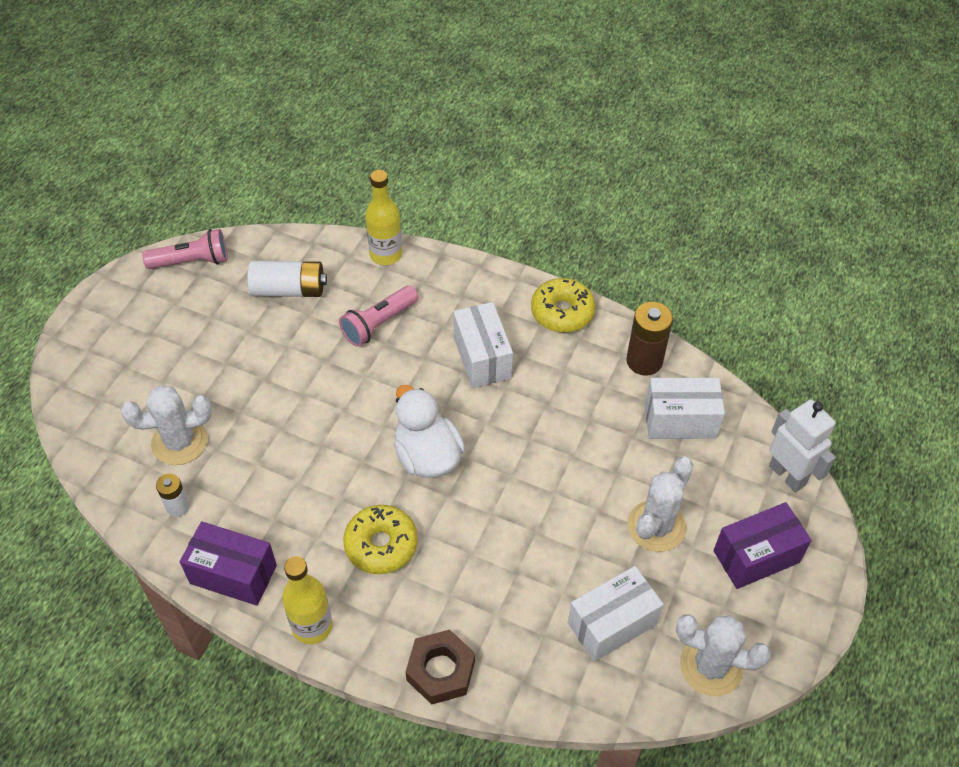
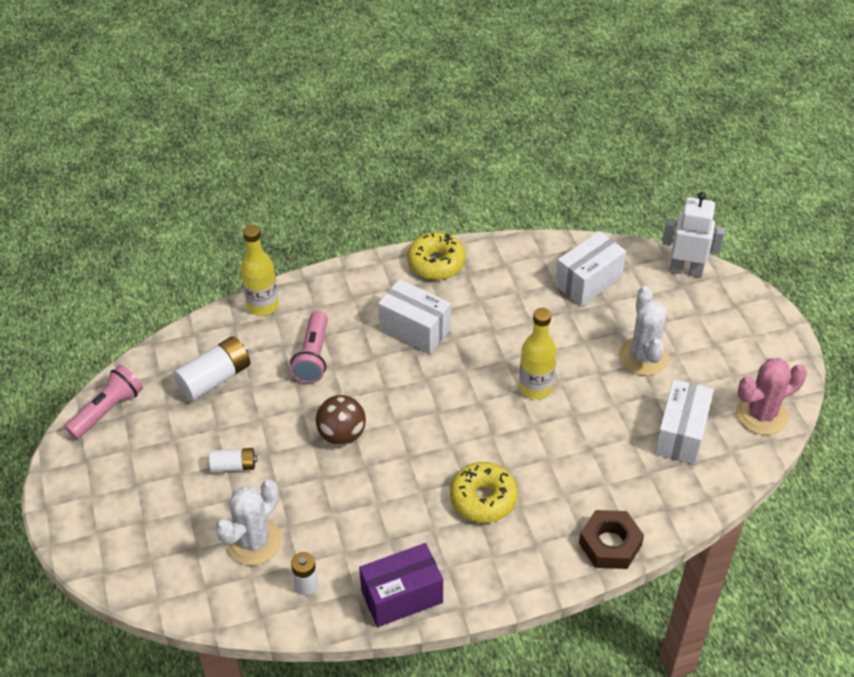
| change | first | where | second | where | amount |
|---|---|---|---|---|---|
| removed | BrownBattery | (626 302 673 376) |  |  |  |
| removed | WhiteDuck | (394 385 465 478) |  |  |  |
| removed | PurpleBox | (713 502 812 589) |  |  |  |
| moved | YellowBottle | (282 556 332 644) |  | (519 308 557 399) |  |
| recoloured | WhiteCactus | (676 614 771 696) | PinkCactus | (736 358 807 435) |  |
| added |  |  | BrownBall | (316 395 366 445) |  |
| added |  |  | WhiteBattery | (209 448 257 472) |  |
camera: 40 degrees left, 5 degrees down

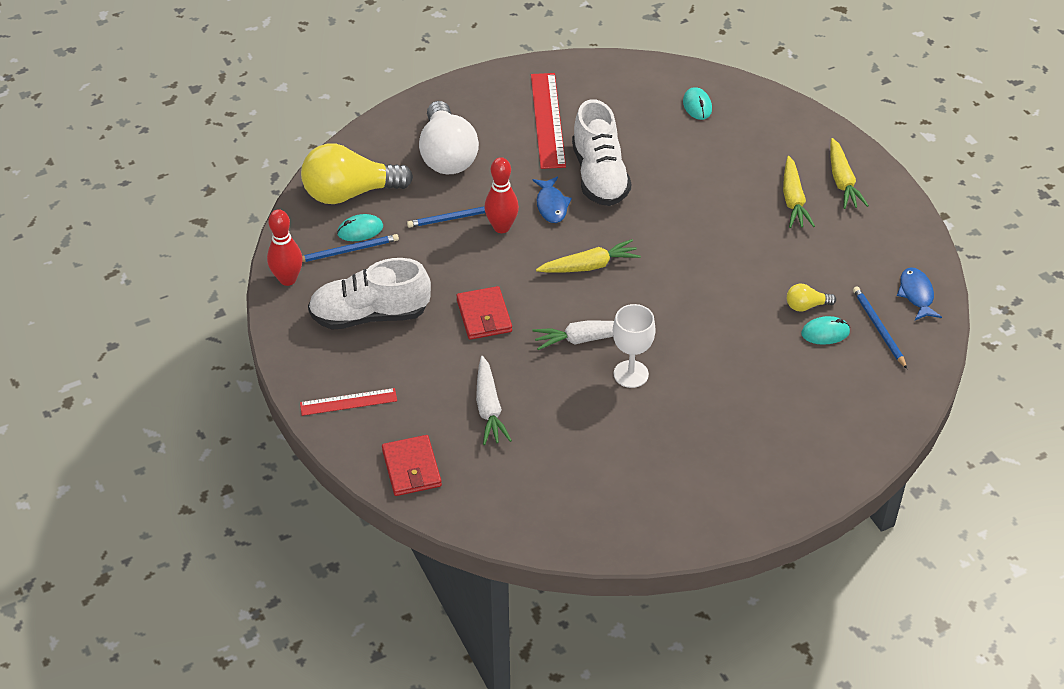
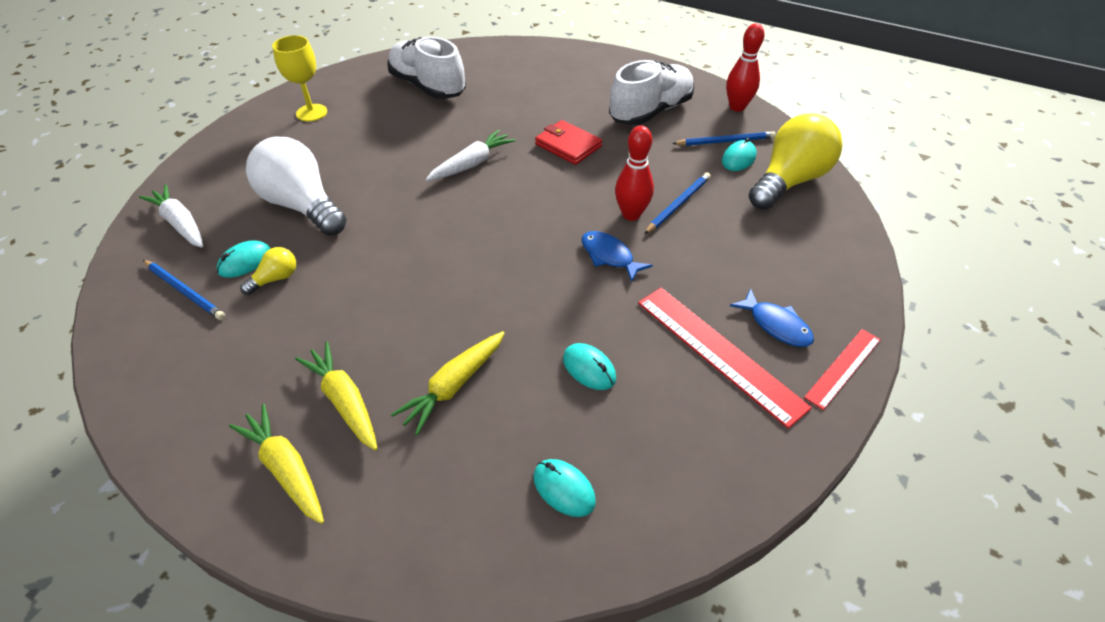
| change | first | where | second | where | amount |
|---|---|---|---|---|---|
| moved | WhiteShoe | (572 99 631 206) |  | (387 36 466 99) |  |
| moved | WhiteLightBulb | (419 101 479 174) |  | (246 137 347 236) |  |
| turned | BluePencil | (302 234 399 262) |  | (672 131 776 146) | 135 degrees counterclockwise |
| moved | YellowCarrot | (536 239 641 273) |  | (391 331 505 435) |  |
| moved | BlueFish | (897 267 942 320) |  | (730 288 814 347) |  |
| removed | WhiteGoblet | (613 304 656 388) |  |  |  |
| moved | WhiteCarrot | (476 356 512 445) |  | (139 184 203 248) |  |
| moved | RedRuler | (300 388 397 416) |  | (804 329 881 410) |  |
| removed | RedWallet | (382 435 442 496) |  |  |  |
| added |  |  | YellowGoblet | (272 35 327 122) |  |
| added |  |  | TurquoiseMouse | (563 343 616 390) |  |
camera: 145 degrees right, 0 degrees up

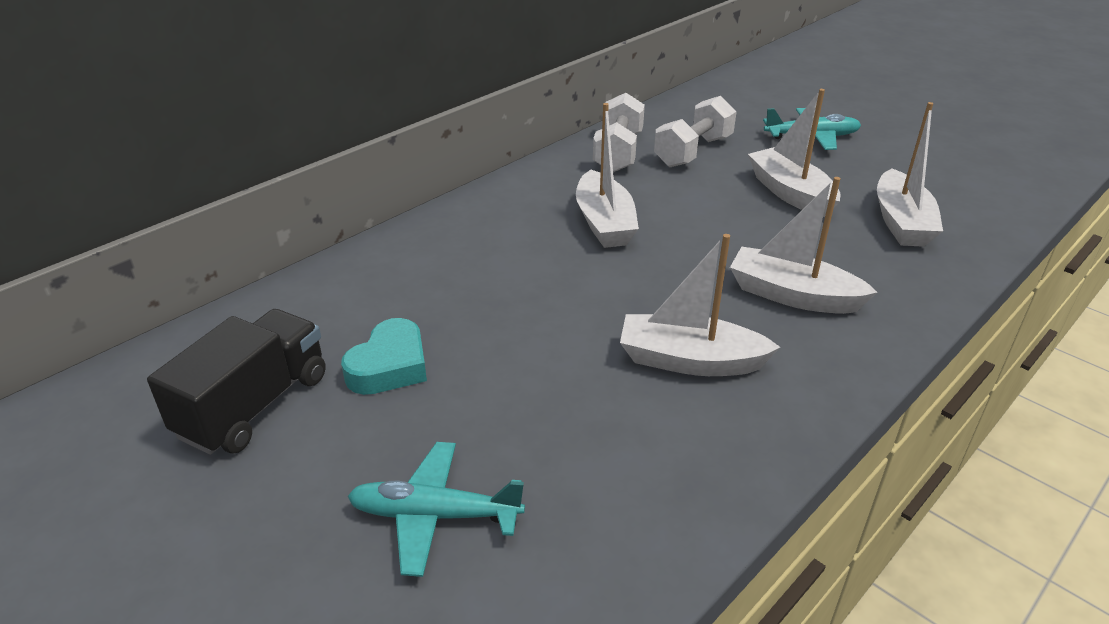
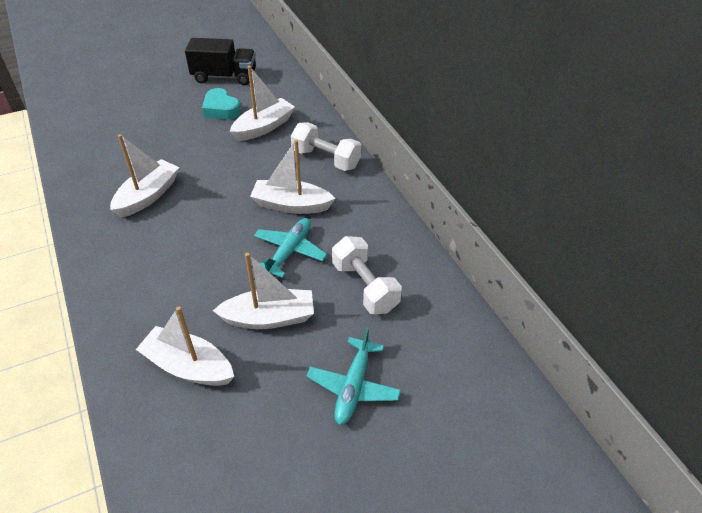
| change | first | where | second | where | amount |
|---|---|---|---|---|---|
| moved | WhiteDumbbell | (593 93 645 172) |  | (291 122 361 171) |  |
| moved | WhiteBoat | (730 177 878 314) |  | (230 66 295 141) |  |
| turned | BlackTruck | (147 309 326 455) |  | (185 38 256 85) | 45 degrees counterclockwise |
| moved | TurquoisePlane | (348 442 525 577) |  | (254 218 327 278) |  |
camera: 110 degrees right, 10 degrees up

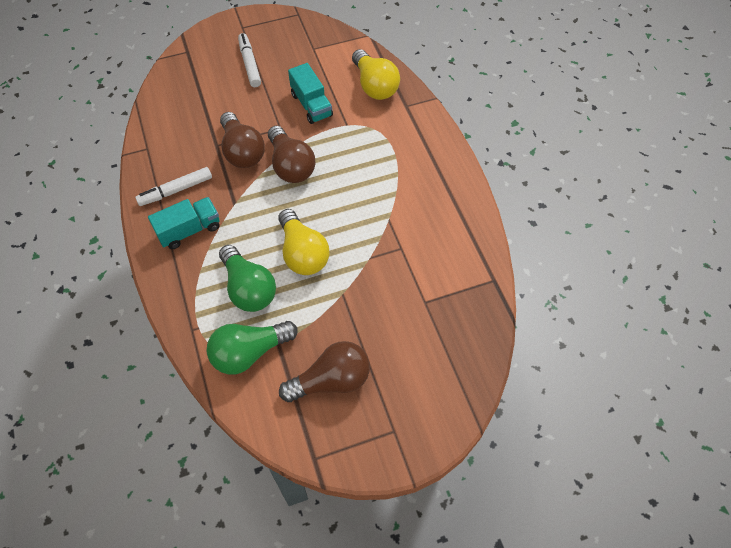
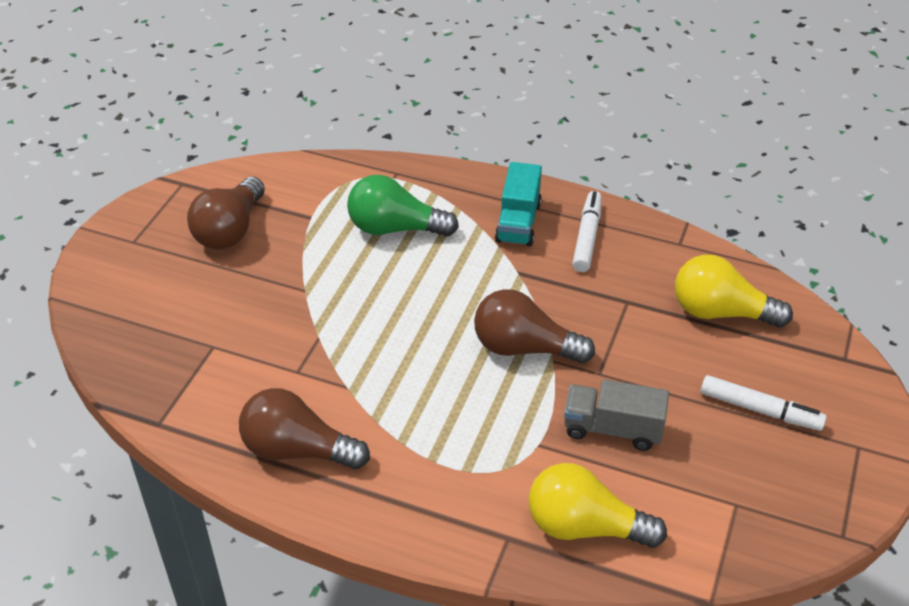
| change | first | where | second | where | amount |
|---|---|---|---|---|---|
| recoloured | TurquoiseTruck | (288 63 333 124) | GreyTruck | (564 379 669 451) |  |
| moved | BrownLightBulb | (220 112 265 168) |  | (239 388 370 469) |  |
| moved | YellowLightBulb | (279 209 330 275) |  | (675 255 793 328) |  |
| removed | GreenLightBulb | (207 321 298 375) |  |  |  |
camera: 130 degrees right, 15 degrees down

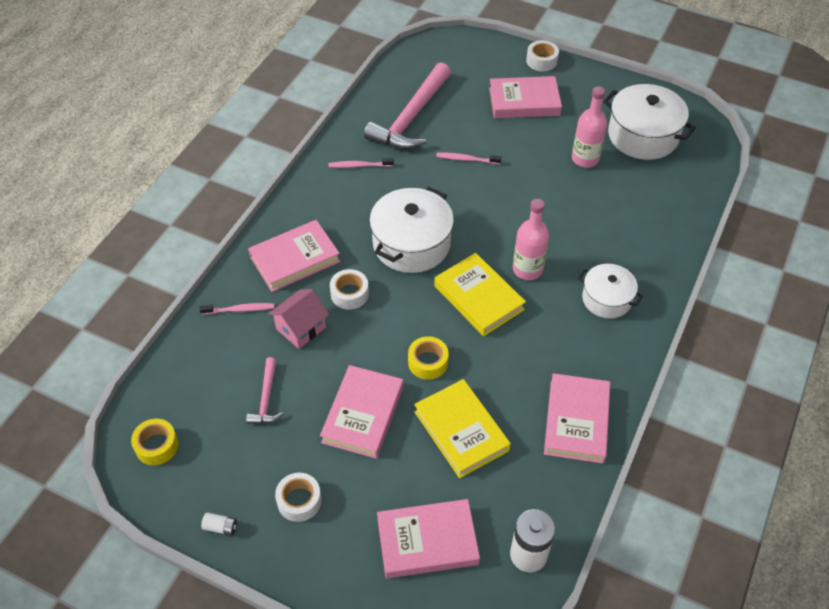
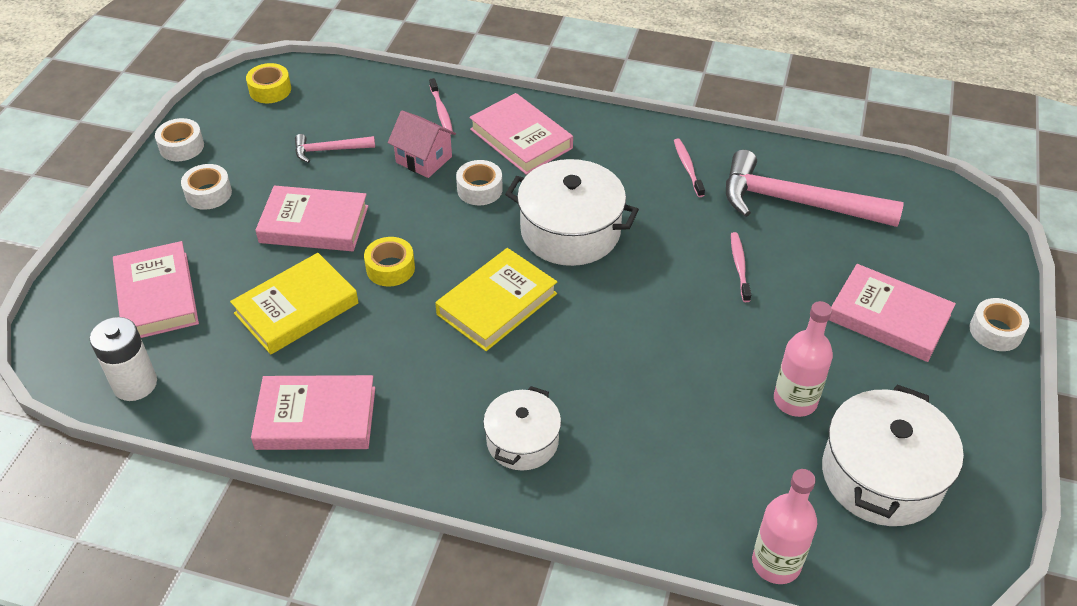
| change | first | where | second | where | amount |
|---|---|---|---|---|---|
| turned | PinkBook | (489 76 562 118) |  | (829 264 956 362) | 45 degrees counterclockwise |
| moved | PinkBottle | (513 199 549 280) |  | (752 469 817 584) |  |
| replaced | WhiteBattery | (201 512 237 536) | WhiteTape | (155 118 204 161) |  |
camera: 80 degrees right, 5 degrees down

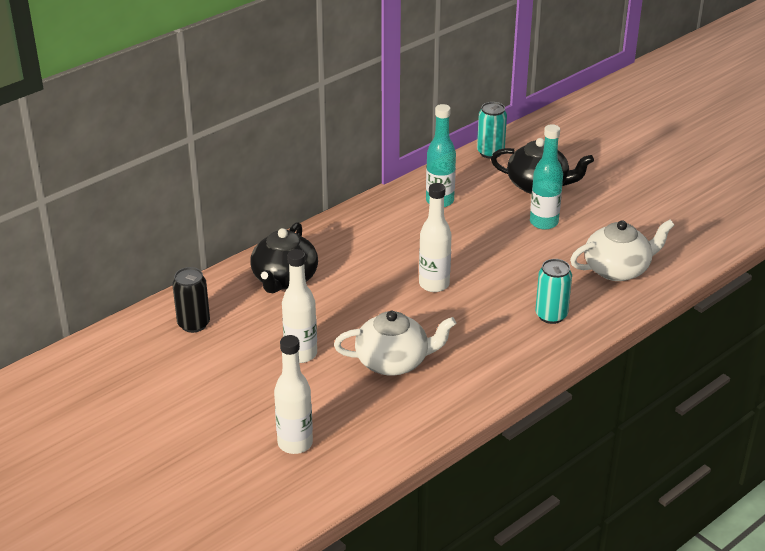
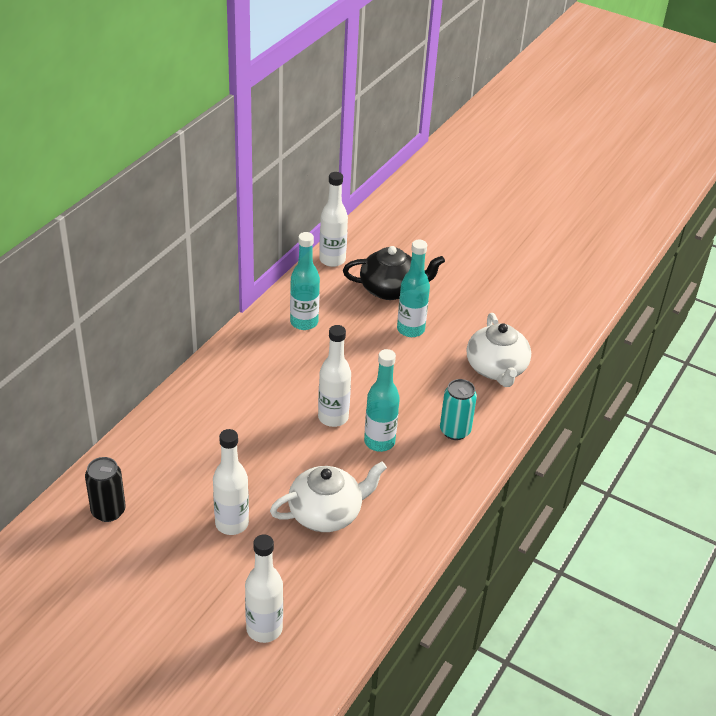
| change | first | where | second | where | amount |
|---|---|---|---|---|---|
| replaced | TurquoiseCan | (477 102 507 159) | WhiteBottle | (319 172 348 267) |  |
| turned | WhiteTeapot | (570 219 674 281) |  | (467 313 531 387) | 120 degrees clockwise |
| removed | BlackTeapot | (250 222 318 293) |  |  |  |
| added |  |  | TurquoiseBottle | (364 349 400 452) |  |
camera: 20 degrees left, 5 degrees up

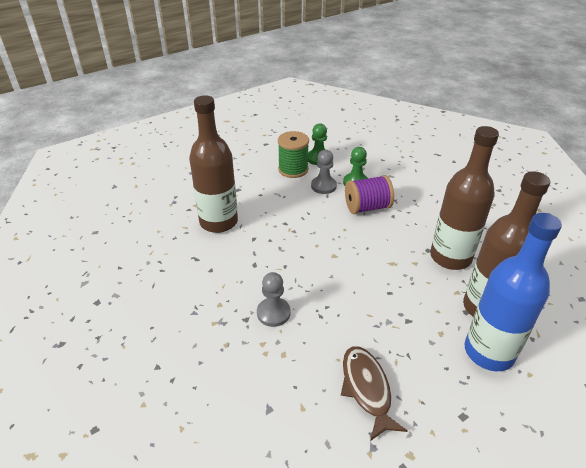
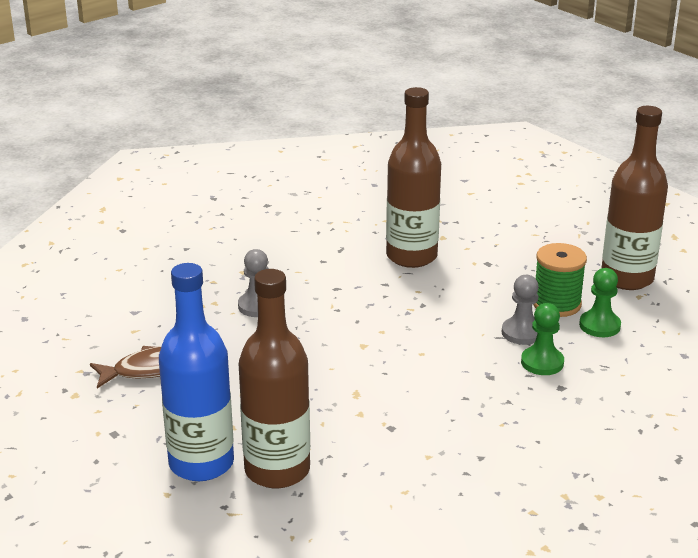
| change | first | where | second | where | amount |
|---|---|---|---|---|---|
| moved | BrownBottle | (430 126 499 270) |  | (602 106 668 290) |  |
| removed | PurpleSpool | (345 175 394 214) |  |  |  |
camera: 85 degrees right, 10 degrees down

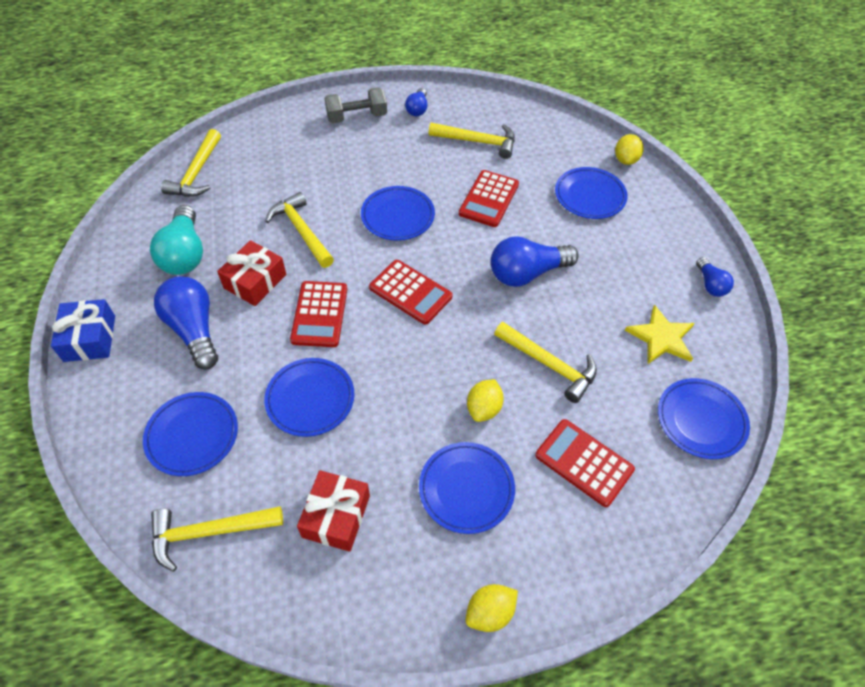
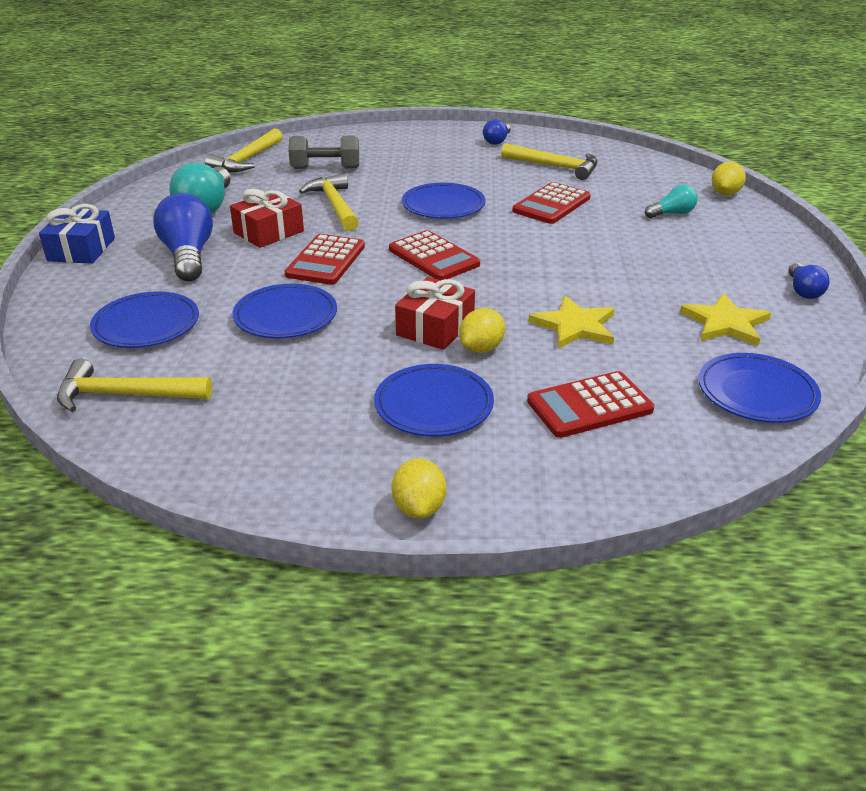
| change | first | where | second | where | amount |
|---|---|---|---|---|---|
| moved | GreyDumbbell | (325 87 387 123) |  | (288 136 359 169) |  |
| replaced | BluePlate | (555 167 628 219) | TurquoiseLightBulb | (645 185 698 218) |  |
| removed | BlueLightBulb | (491 236 579 287) |  |  |  |
| replaced | YellowHammer | (494 322 597 403) | YellowStar | (529 296 615 349) |  |
| turned | RedCalculator | (535 419 635 507) |  | (527 371 654 438) | 75 degrees counterclockwise |
| moved | RedGift | (297 470 370 552) |  | (395 277 475 350) |  |
| turned | YellowLemon | (465 584 518 632) |  | (391 458 446 519) | 75 degrees counterclockwise |
camera: 15 degrees right, 20 degrees down

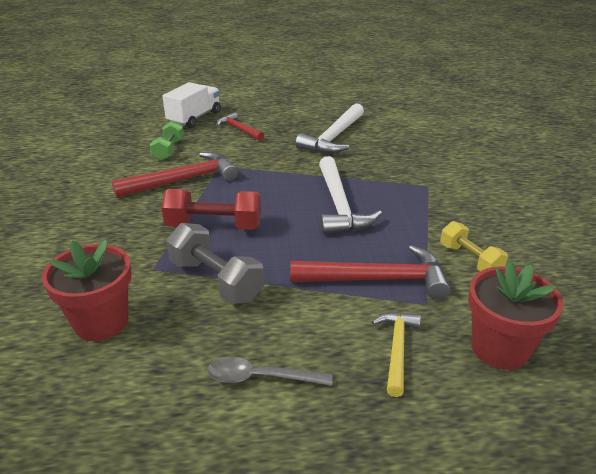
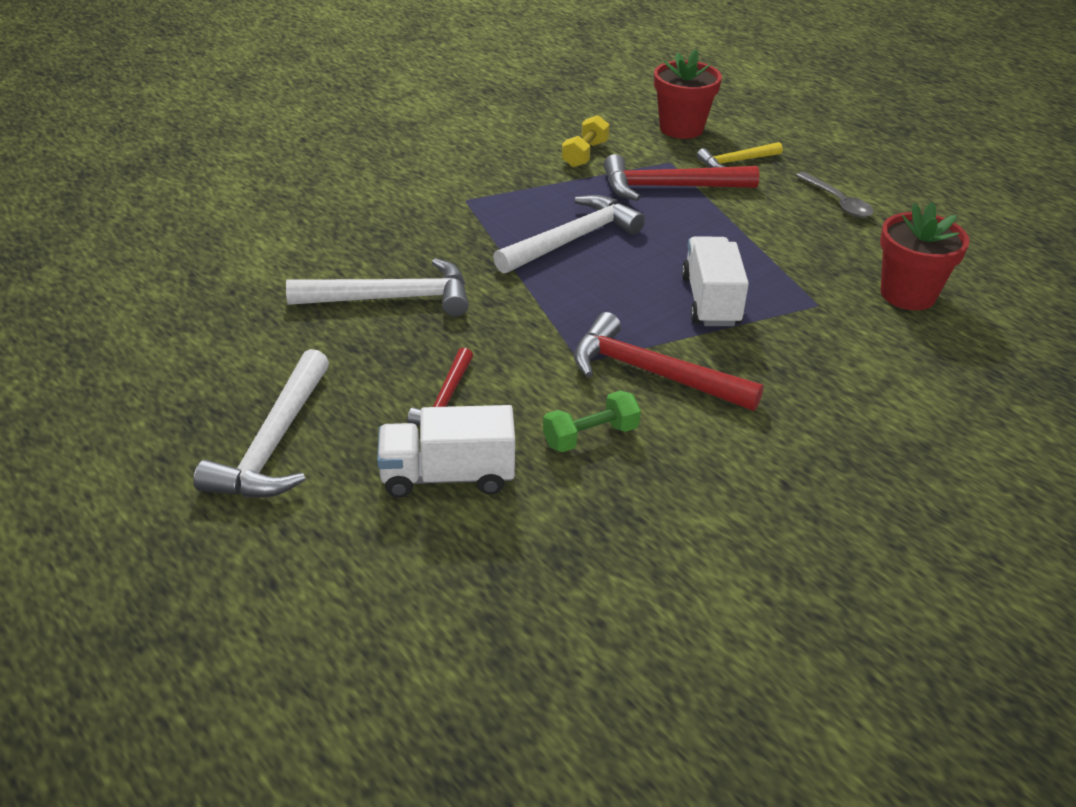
| change | first | where | second | where | amount |
|---|---|---|---|---|---|
| replaced | RedDumbbell | (161 189 261 230) | WhiteTruck | (681 236 749 326) |  |
| removed | GreyDumbbell | (166 223 264 304) |  |  |  |
| turned | RedHammer | (290 245 450 300) |  | (603 154 760 201) | 60 degrees counterclockwise |
| added |  |  | WhiteHammer | (194 349 329 498) |  |
camera: 125 degrees left, 5 degrees up

